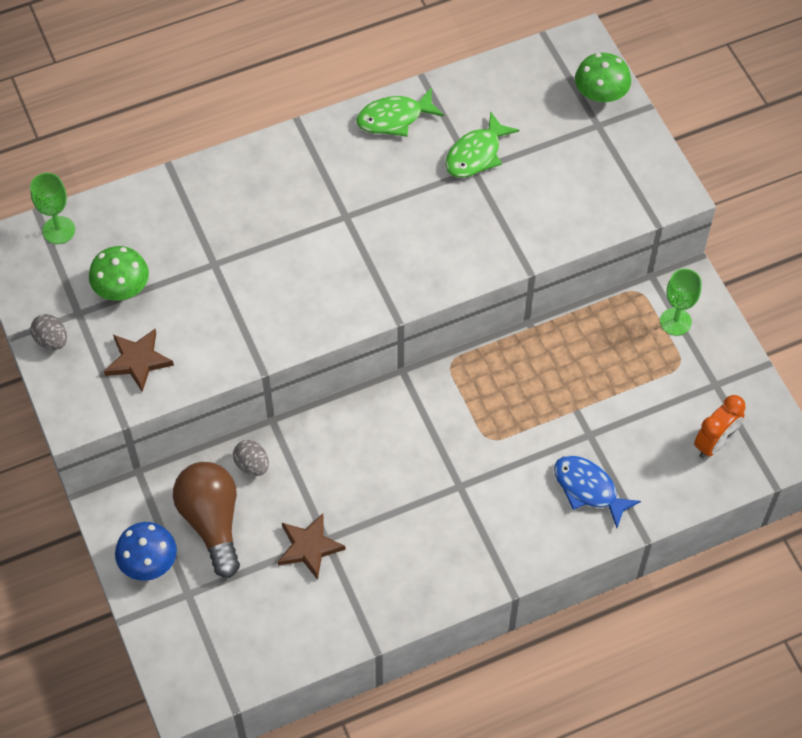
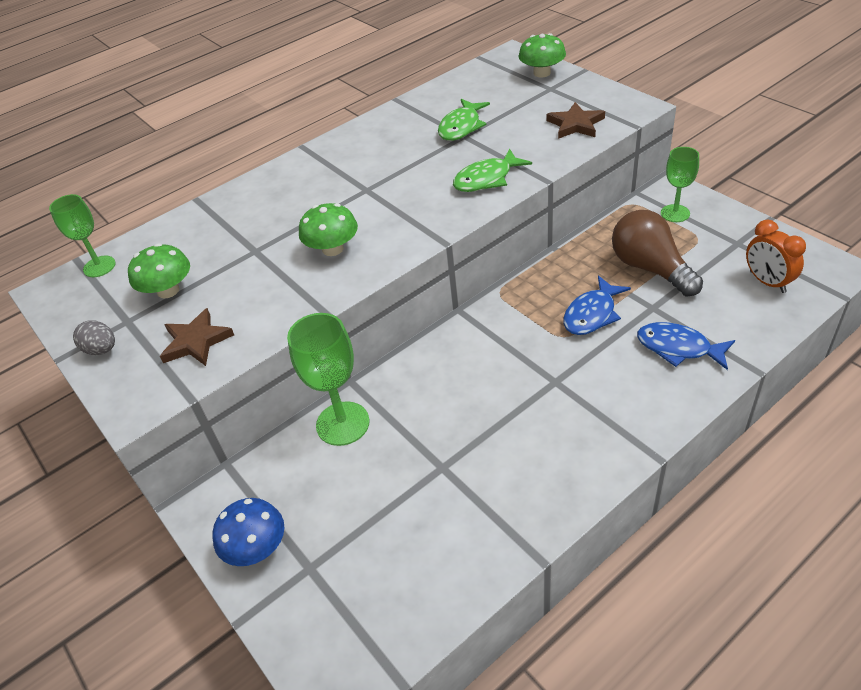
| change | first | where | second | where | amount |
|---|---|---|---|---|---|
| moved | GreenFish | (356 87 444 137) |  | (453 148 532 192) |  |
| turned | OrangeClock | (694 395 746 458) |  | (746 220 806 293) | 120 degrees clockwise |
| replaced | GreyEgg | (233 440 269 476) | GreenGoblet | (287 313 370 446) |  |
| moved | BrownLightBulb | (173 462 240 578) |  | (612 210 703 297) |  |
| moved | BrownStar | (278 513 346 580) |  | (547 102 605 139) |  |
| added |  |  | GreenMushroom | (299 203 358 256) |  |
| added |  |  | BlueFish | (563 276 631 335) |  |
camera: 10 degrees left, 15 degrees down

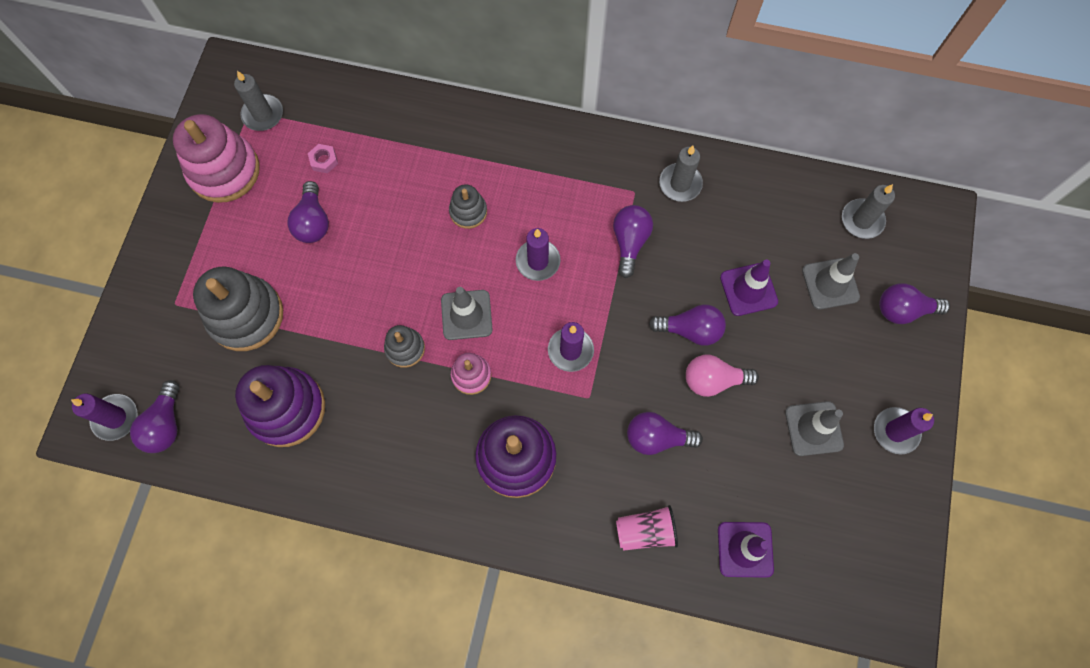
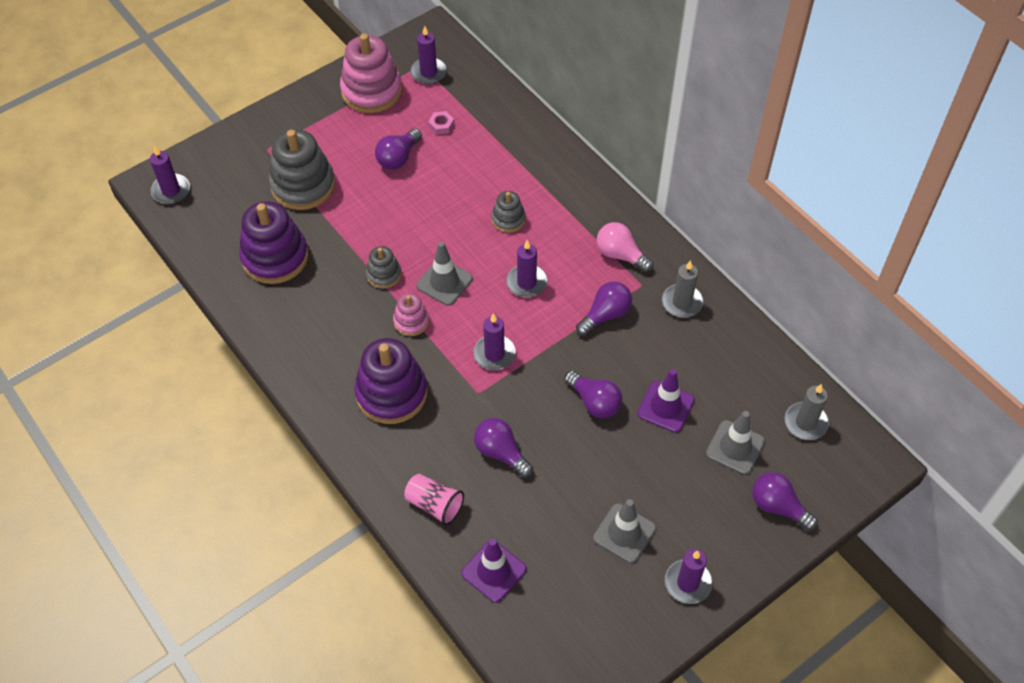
| change | first | where | second | where | amount |
|---|---|---|---|---|---|
| recoloured | GreyCandle | (234 71 283 131) | PurpleCandle | (410 26 447 84) |  |
| moved | PinkLightBulb | (686 355 759 397) |  | (597 222 654 273) |  |
| removed | PurpleLightBulb | (130 380 180 453) |  |  |  |
camera: 40 degrees right, 15 degrees down

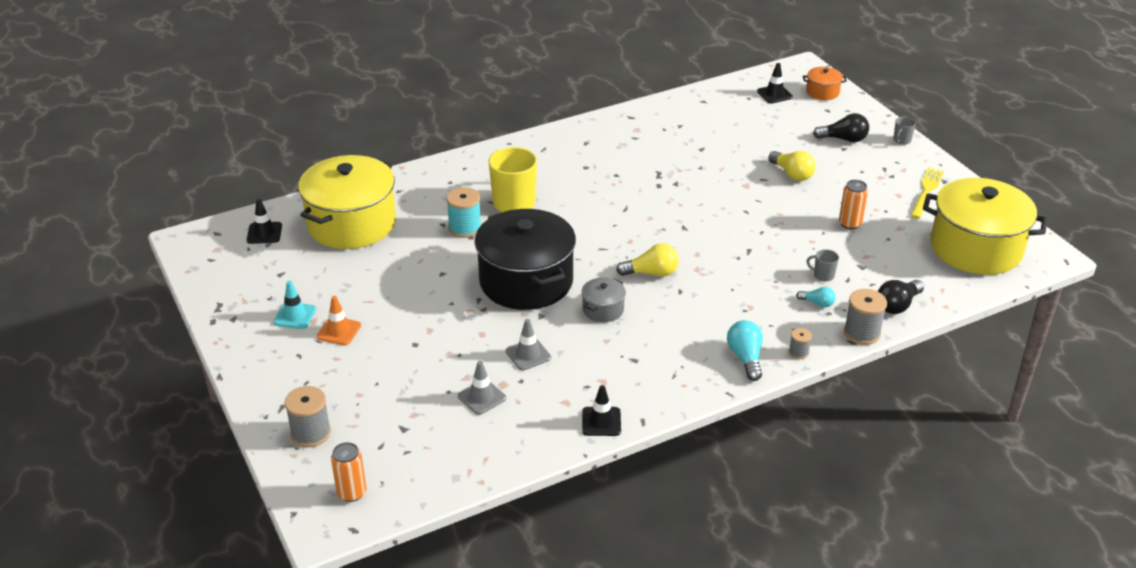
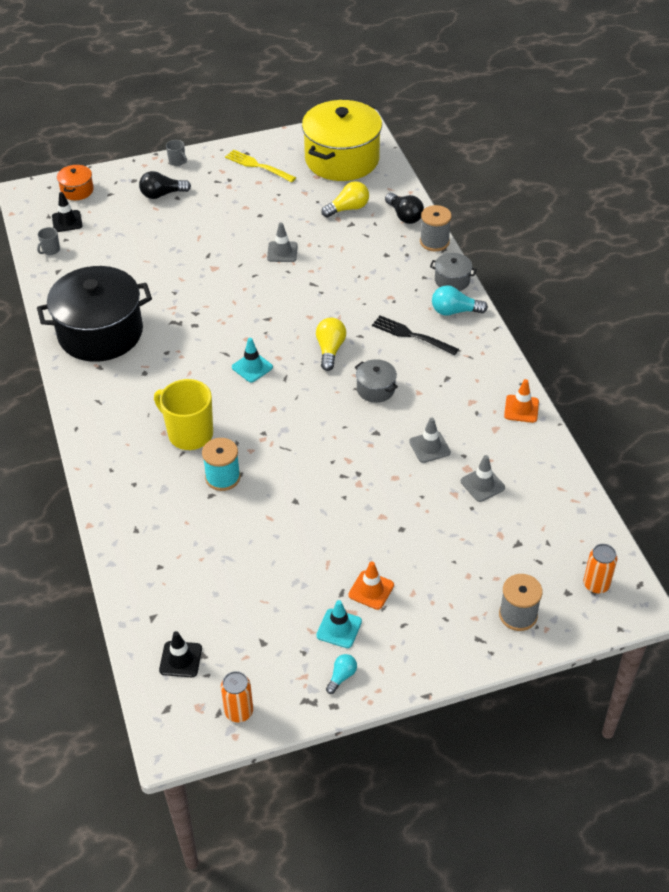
| change | first | where | second | where | amount |
|---|---|---|---|---|---|
| turned | BlackLightBulb | (813 113 869 142) |  | (139 171 191 199) | 120 degrees counterclockwise |
| moved | YellowLightBulb | (768 151 816 181) |  | (321 181 369 218) |  |
| removed | YellowPot | (298 155 396 249) |  |  |  |
| moved | OrangeCan | (839 180 868 229) |  | (221 671 253 722) |  |
| moved | BlackPot | (475 209 576 310) |  | (37 266 152 362) |  |
| moved | GreyMug | (806 249 839 282) |  | (37 227 60 255) |  |
| moved | TurquoiseLightBulb | (796 287 836 307) |  | (326 654 357 694) |  |
| replaced | GreySpool | (789 328 812 359) | GreyPot | (430 253 477 291) |  |
| recoloured | BlackTrafficCone | (582 385 621 436) | OrangeTrafficCone | (504 379 539 423) |  |
| added |  |  | GreyTrafficCone | (267 223 297 262) |  |
| added |  |  | BlackFork | (372 316 459 355) |  |
| added |  |  | TurquoiseTrafficCone | (232 338 273 382) |  |
camera: 80 degrees left, 10 degrees up

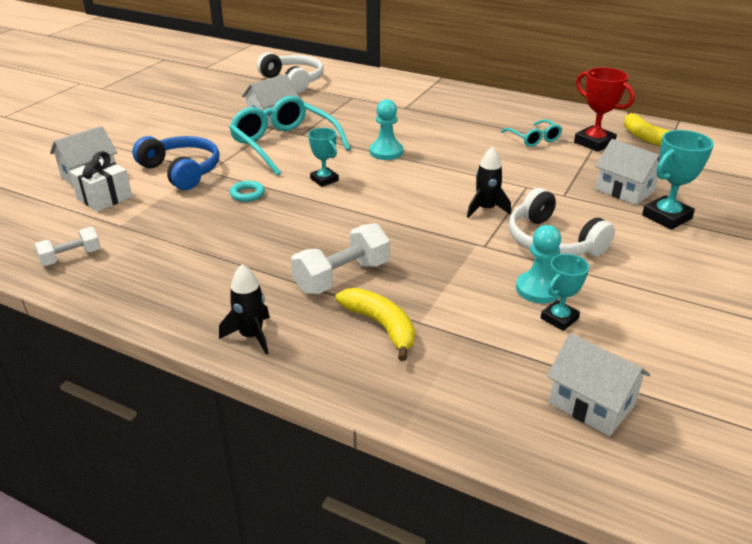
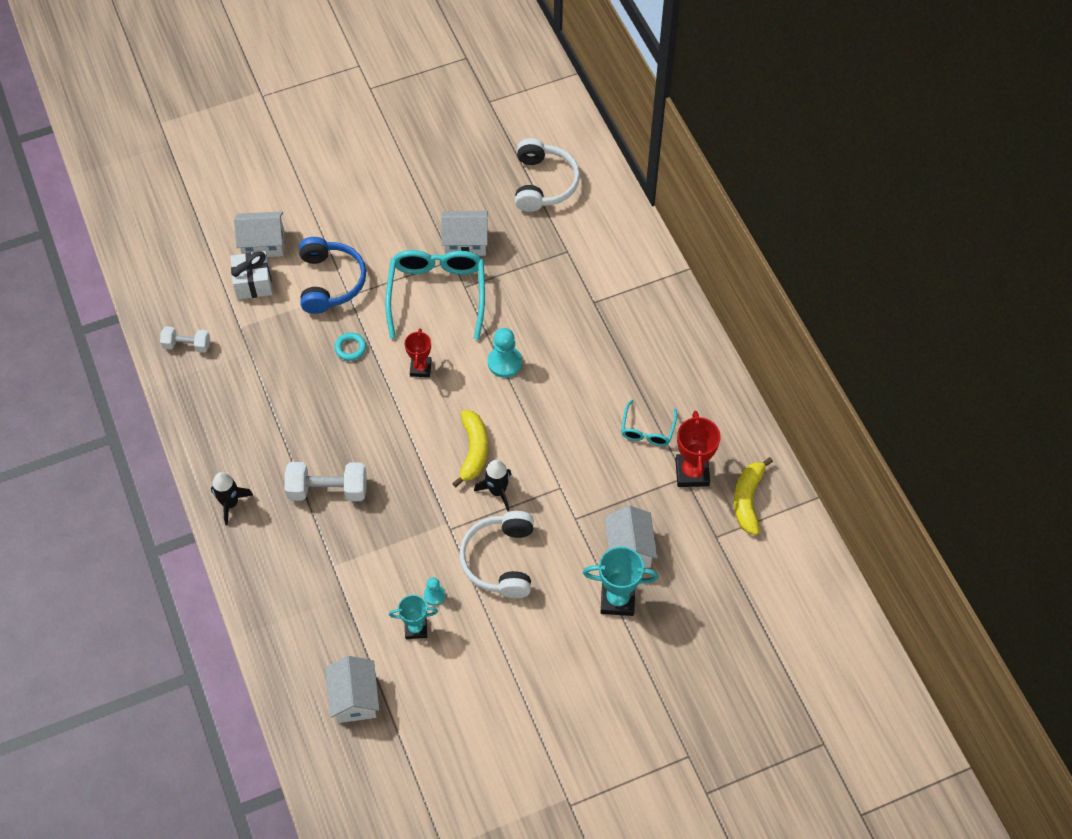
| change | first | where | second | where | amount |
|---|---|---|---|---|---|
| recoloured | TurquoiseTrophy | (308 128 339 187) | RedTrophy | (405 328 432 377) |  |
| resized | TurquoisePawn | (516 225 561 303) |  | (424 577 446 606) | x0.58 |
| moved | YellowBanana | (335 288 415 361) |  | (452 410 488 487) |  |
camera: 40 degrees right, 25 degrees up

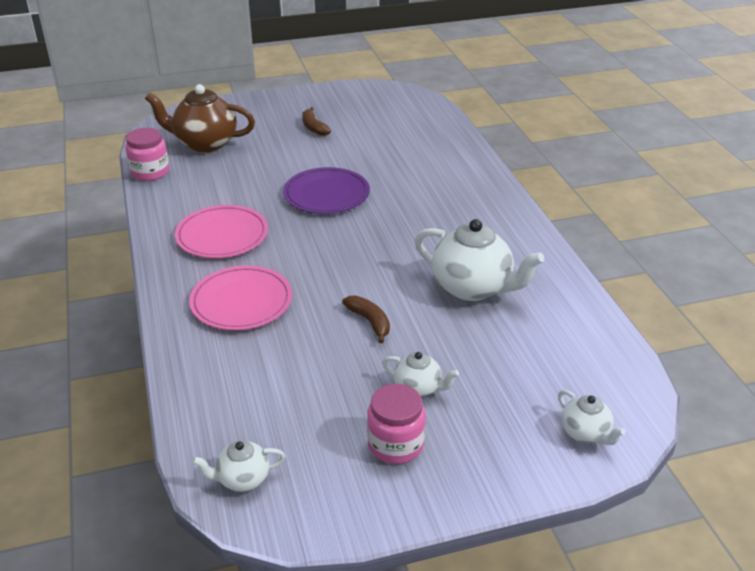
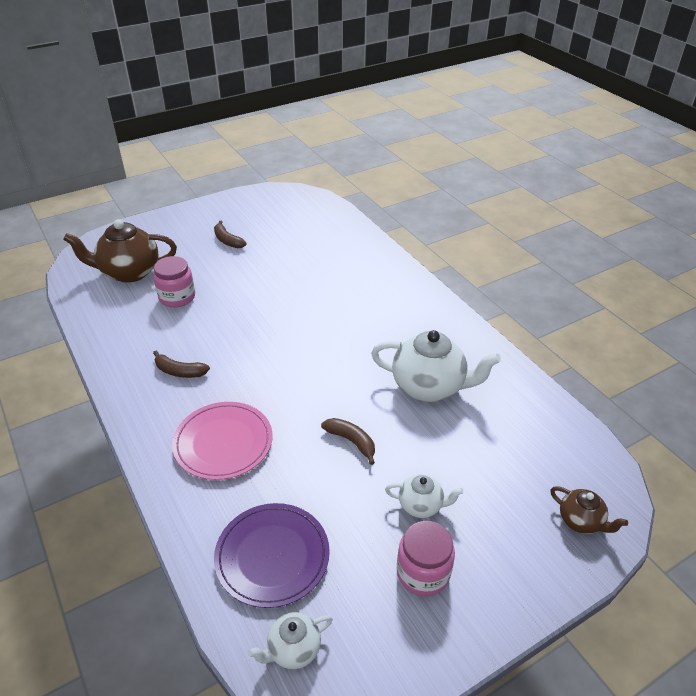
| change | first | where | second | where | amount |
|---|---|---|---|---|---|
| moved | PinkJar | (125 128 169 181) |  | (153 256 195 308) |  |
| moved | PurplePlate | (283 167 370 214) |  | (214 503 330 608) |  |
| replaced | PinkPlate | (175 205 268 258) | BrownBanana | (153 351 210 378) |  |
| recoloured | WhiteTeapot | (558 390 626 445) | BrownTeapot | (551 486 628 534) |  |
camera: 15 degrees left, 5 degrees up

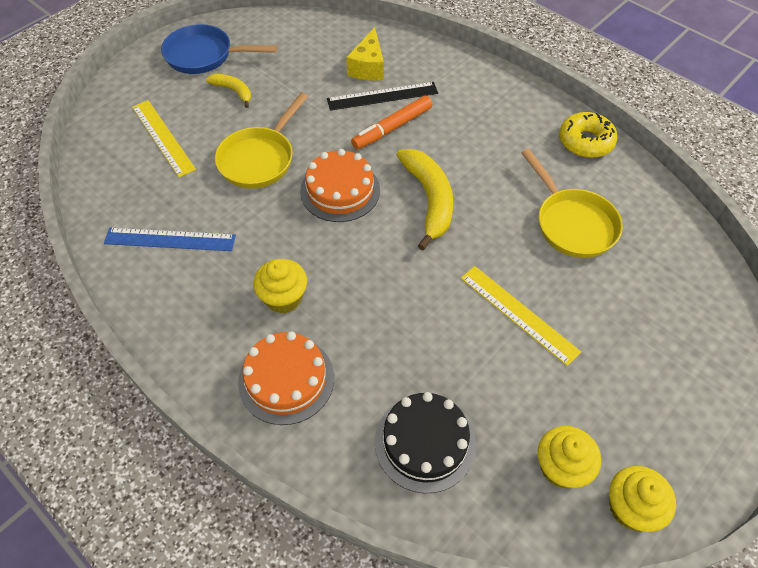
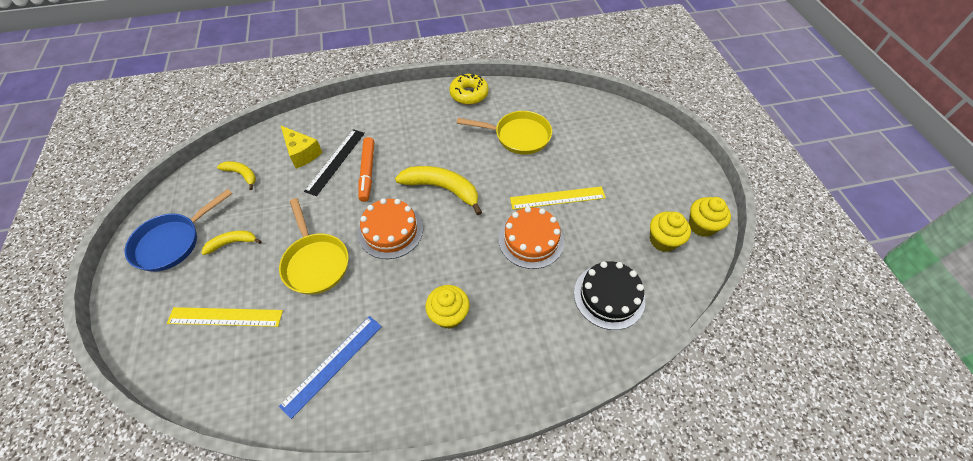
| change | first | where | second | where | amount |
|---|---|---|---|---|---|
| moved | OrangeCake | (238 332 334 425) |  | (499 207 564 269) |  |
| added |  |  | YellowBanana | (217 161 256 190) |  |
camera: 55 degrees left, 0 degrees up

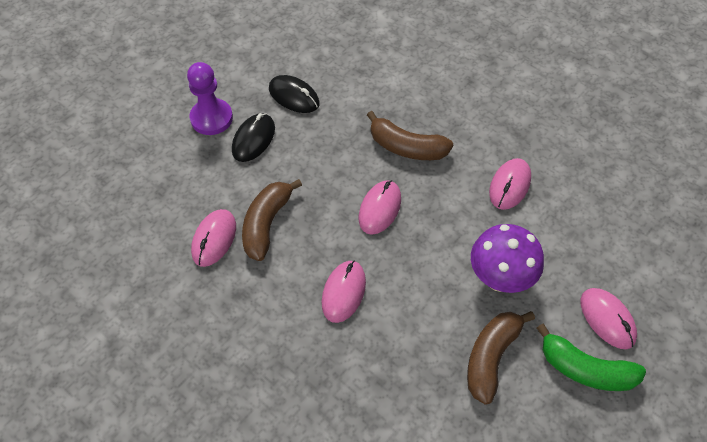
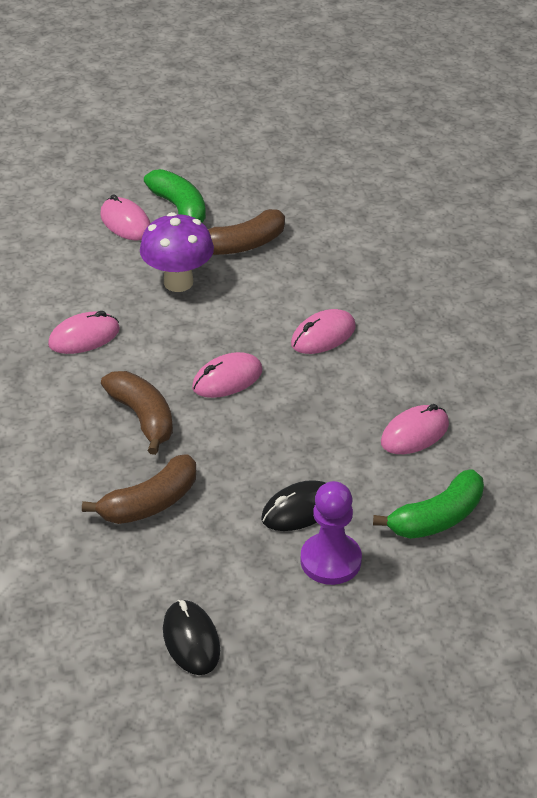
| change | first | where | second | where | amount |
|---|---|---|---|---|---|
| moved | BlackMouse | (269 75 320 113) |  | (163 600 220 675) |  |
| moved | BrownBanana | (242 179 302 261) |  | (82 454 196 524) |  |
| turned | PinkMouse | (580 288 637 349) |  | (100 194 151 240) | 45 degrees counterclockwise |
| added |  |  | GreenBanana | (373 470 484 539) |  |
camera: 145 degrees left, 15 degrees down

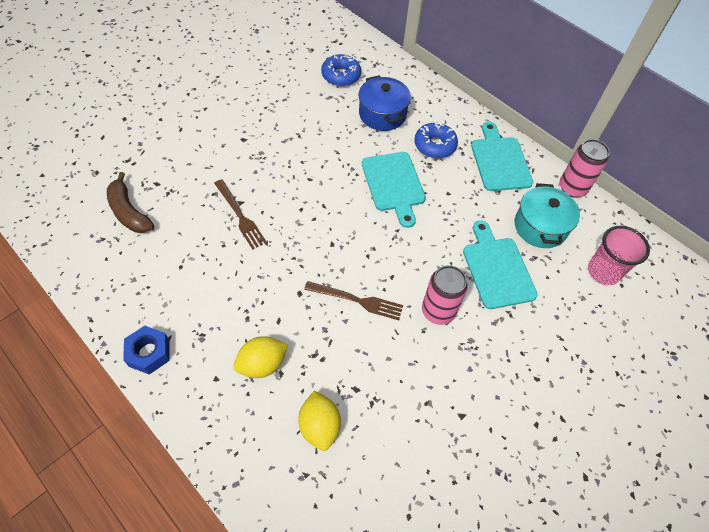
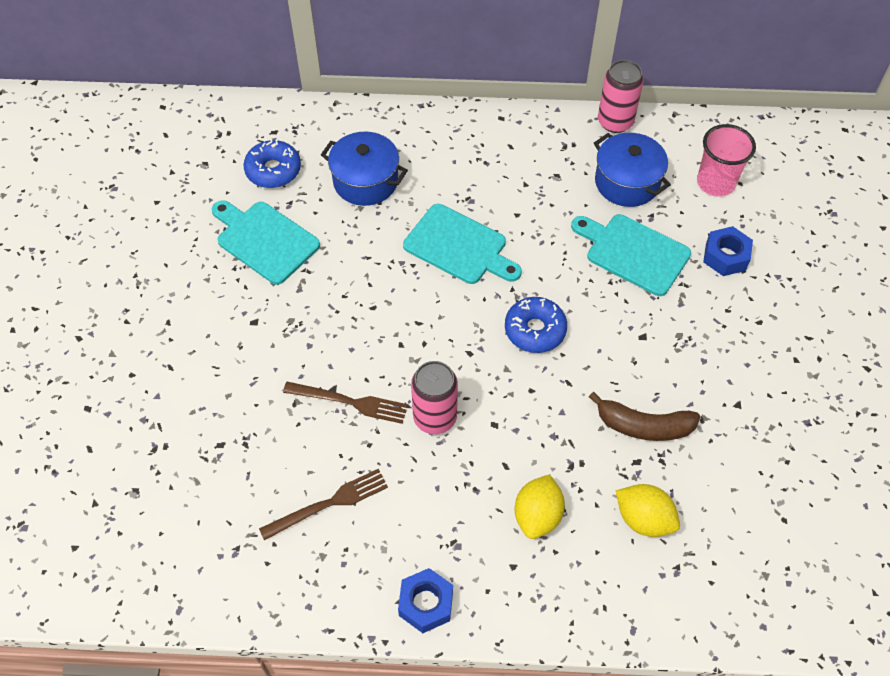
| change | first | where | second | where | amount |
|---|---|---|---|---|---|
| moved | BlueDonut | (414 122 458 158) |  | (505 297 567 353) |  |
| moved | TurquoiseCuttingBoard | (471 122 533 191) |  | (212 200 320 285) |  |
| moved | BrownBanana | (107 172 154 233) |  | (589 392 700 441) |  |
| recoloured | TurquoisePot | (515 183 580 248) | BluePot | (594 133 671 207) |  |
| moved | PinkCan | (422 265 468 325) |  | (411 361 458 434) |  |
| moved | BrownFork | (304 281 403 320) |  | (259 469 388 540) |  |
| added |  |  | BlueNut | (703 226 753 276) |  |
camera: 40 degrees left, 0 degrees up

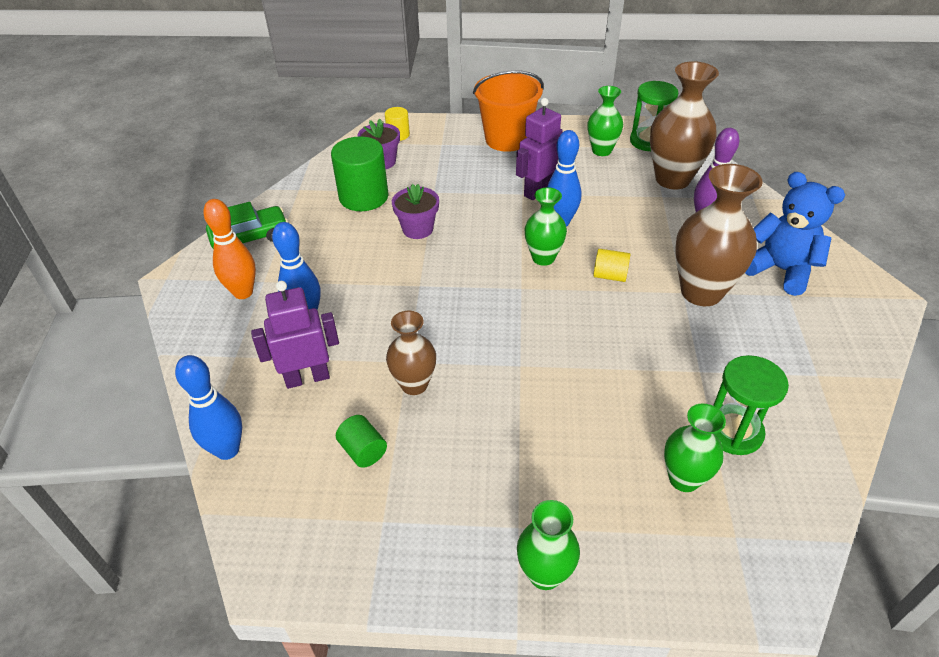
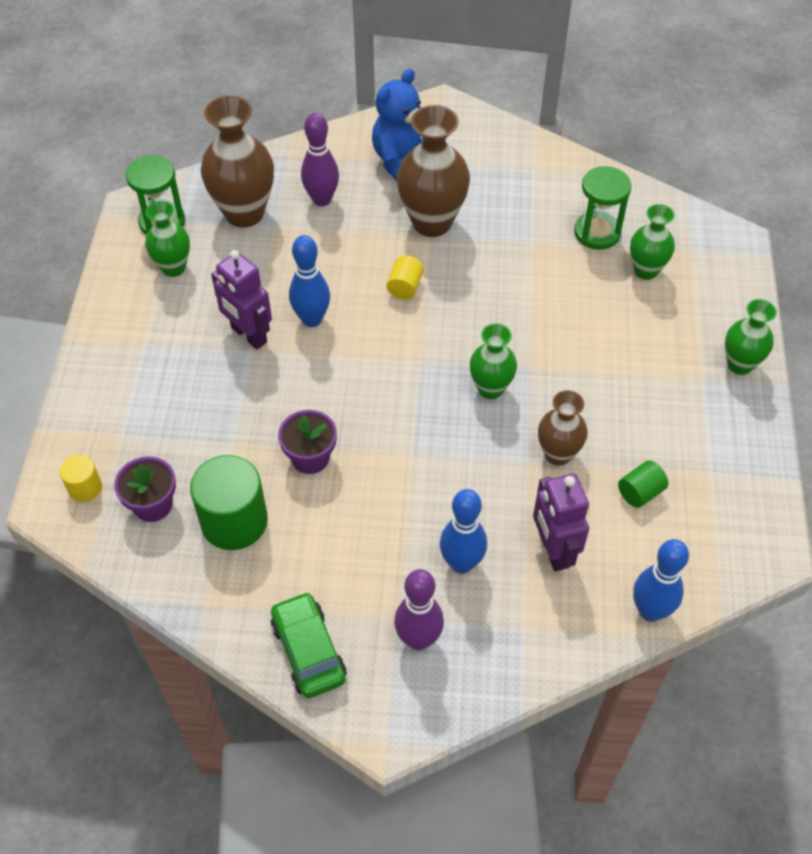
| change | first | where | second | where | amount |
|---|---|---|---|---|---|
| removed | OrangeBucket | (473 70 544 152) |  |  |  |
| moved | GreenVase | (525 187 567 266) |  | (470 323 517 399) |  |
| recoloured | OrangeBowlingPin | (203 199 256 299) | PurpleBowlingPin | (394 569 444 650) |  |
camera: 90 degrees left, 10 degrees up

